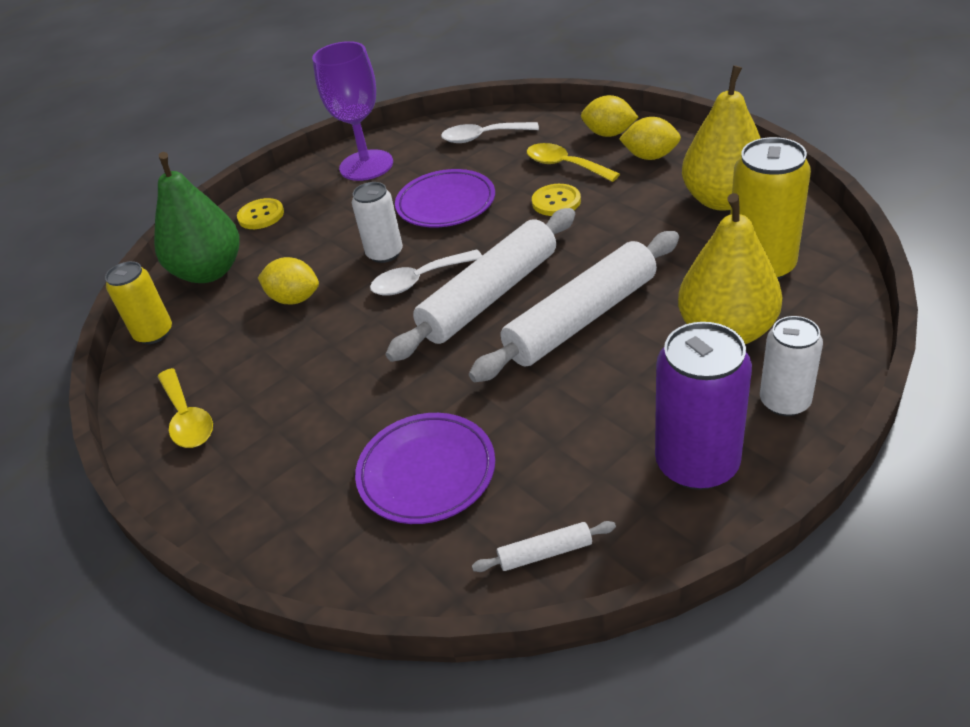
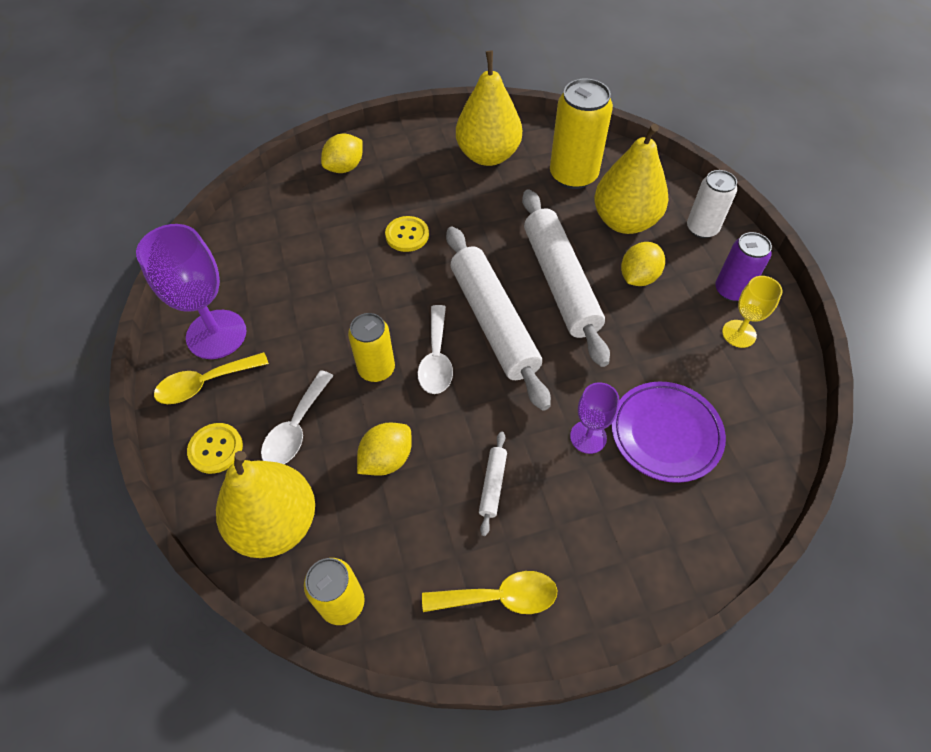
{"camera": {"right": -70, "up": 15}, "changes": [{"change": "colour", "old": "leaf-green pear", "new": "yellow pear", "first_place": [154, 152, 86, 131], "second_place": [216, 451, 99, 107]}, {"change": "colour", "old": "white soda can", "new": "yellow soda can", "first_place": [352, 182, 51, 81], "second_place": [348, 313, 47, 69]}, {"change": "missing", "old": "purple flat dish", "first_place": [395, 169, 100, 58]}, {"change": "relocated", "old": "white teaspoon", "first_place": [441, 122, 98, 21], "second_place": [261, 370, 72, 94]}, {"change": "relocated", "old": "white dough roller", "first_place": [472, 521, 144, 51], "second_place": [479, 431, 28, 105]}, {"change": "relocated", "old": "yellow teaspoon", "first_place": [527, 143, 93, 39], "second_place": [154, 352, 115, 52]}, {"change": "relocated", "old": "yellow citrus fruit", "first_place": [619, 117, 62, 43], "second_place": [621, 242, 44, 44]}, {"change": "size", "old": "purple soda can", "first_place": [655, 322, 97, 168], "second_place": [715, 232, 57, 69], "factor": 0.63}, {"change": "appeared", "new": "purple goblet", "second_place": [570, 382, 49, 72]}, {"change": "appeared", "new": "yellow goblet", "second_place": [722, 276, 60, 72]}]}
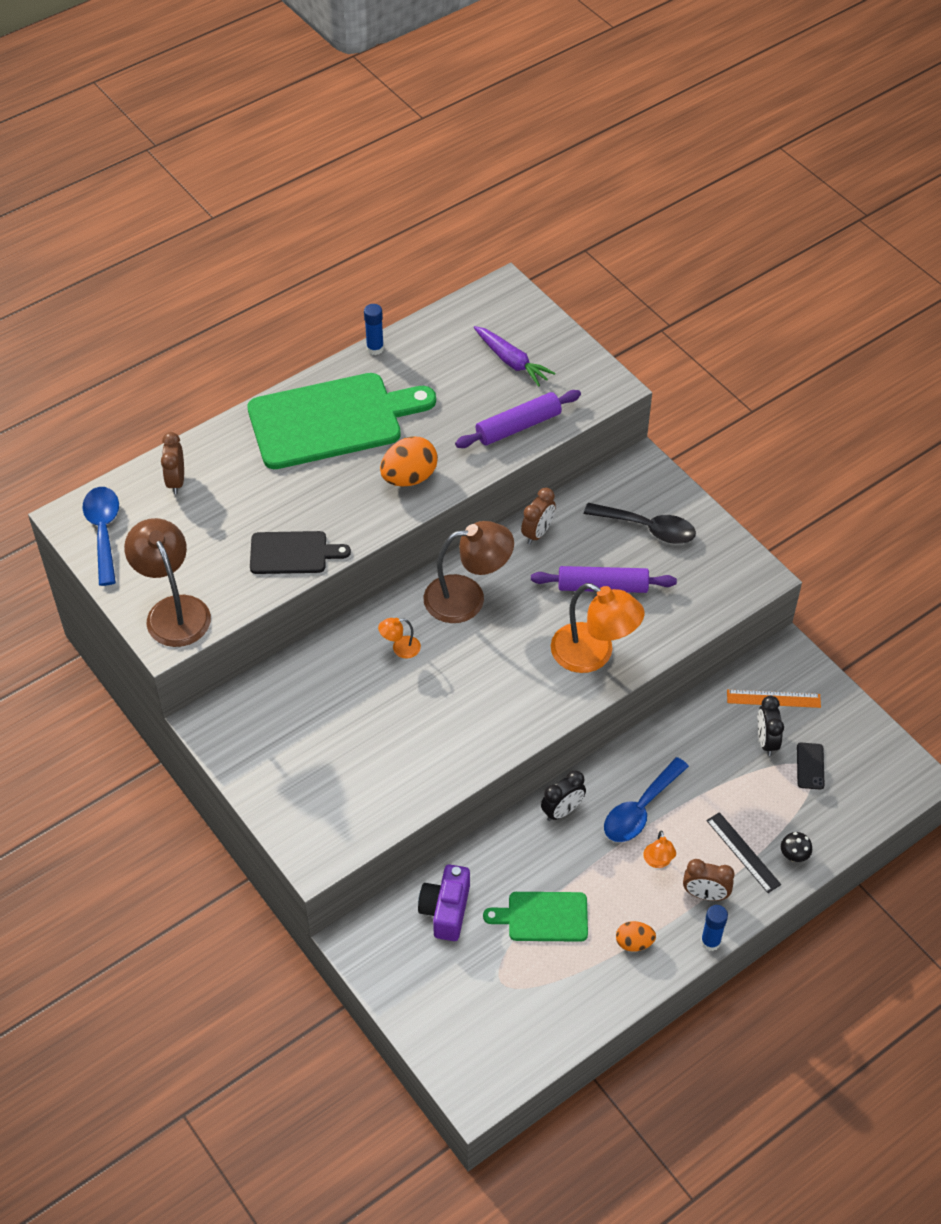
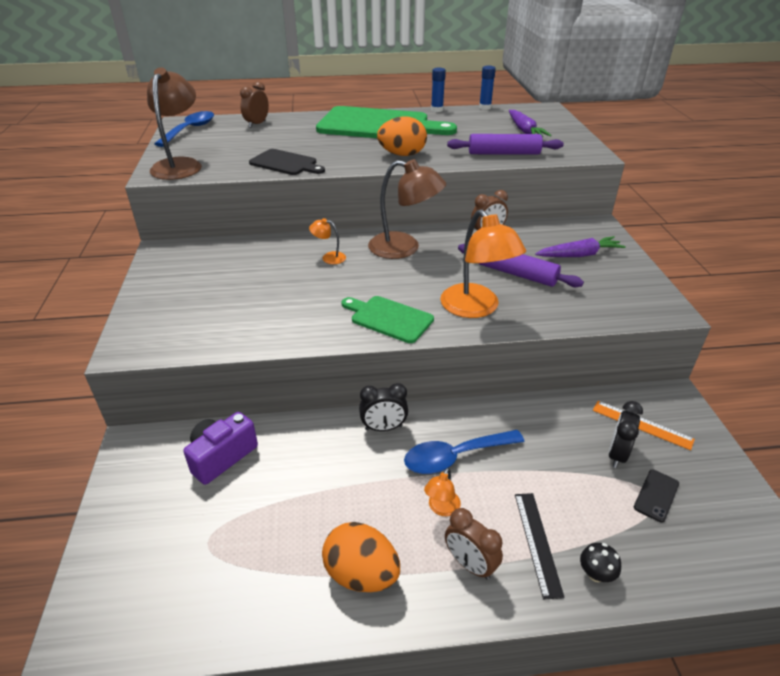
{"camera": {"right": 30, "up": -15}, "changes": [{"change": "relocated", "old": "leaf-green bread board", "first_place": [483, 892, 105, 50], "second_place": [342, 296, 92, 47]}, {"change": "exchanged", "old": "ebony teaspoon", "new": "purple carrot", "first_place": [584, 503, 112, 41], "second_place": [535, 236, 91, 21]}, {"change": "size", "old": "orange toy egg", "first_place": [616, 921, 40, 31], "second_place": [322, 522, 78, 70], "factor": 1.71}, {"change": "relocated", "old": "royal blue stick of glue", "first_place": [701, 905, 27, 46], "second_place": [479, 66, 17, 44]}]}
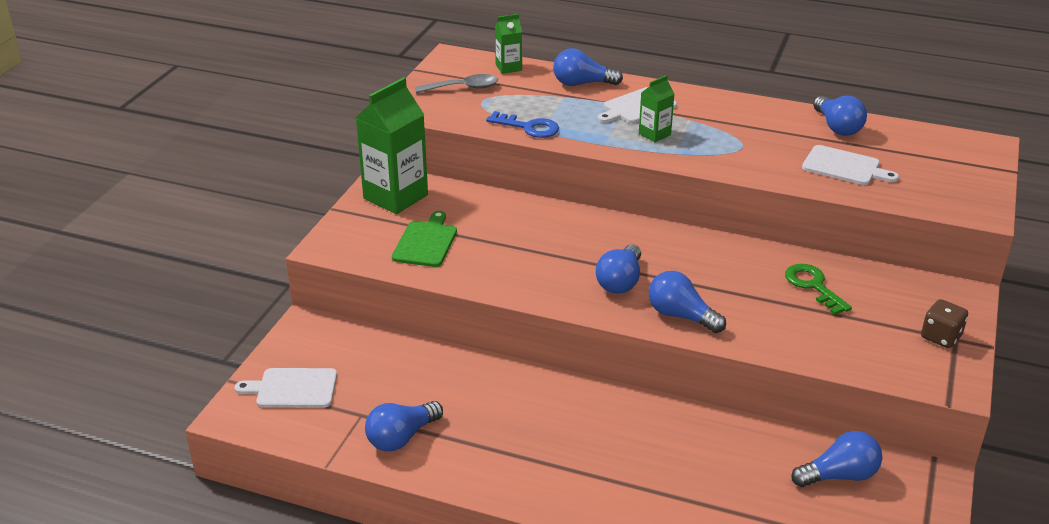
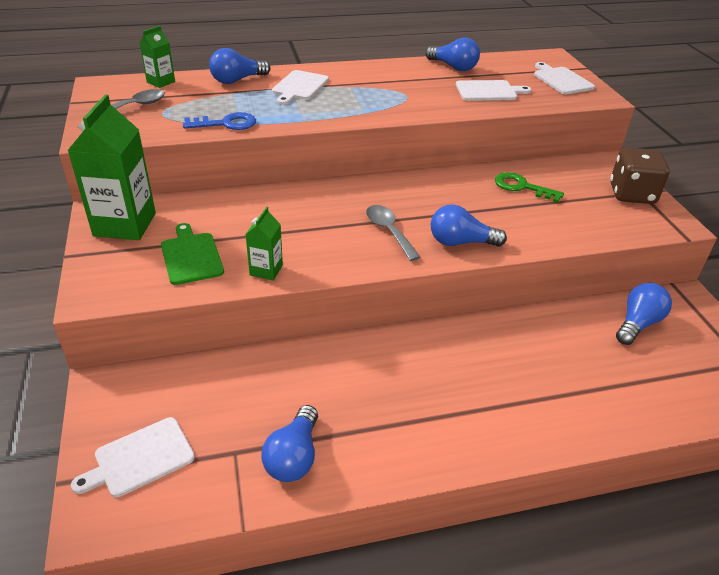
{"camera": {"right": -35, "up": 5}, "changes": [{"change": "exchanged", "old": "royal blue lightbulb", "new": "gray teaspoon", "first_place": [596, 244, 45, 50], "second_place": [366, 205, 55, 56]}, {"change": "relocated", "old": "leaf-green carton", "first_place": [639, 75, 35, 67], "second_place": [245, 207, 38, 73]}, {"change": "size", "old": "brown game die", "first_place": [921, 299, 47, 49], "second_place": [610, 147, 60, 57], "factor": 1.59}, {"change": "appeared", "new": "white bread board", "second_place": [534, 62, 61, 32]}]}
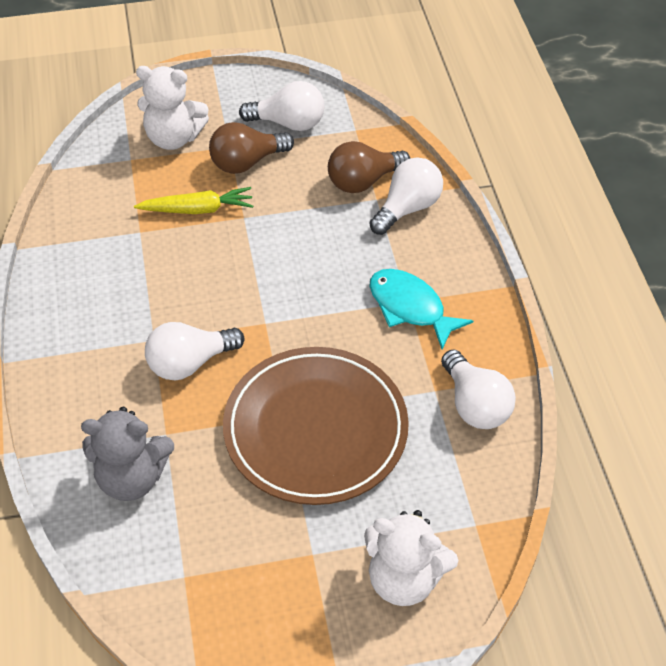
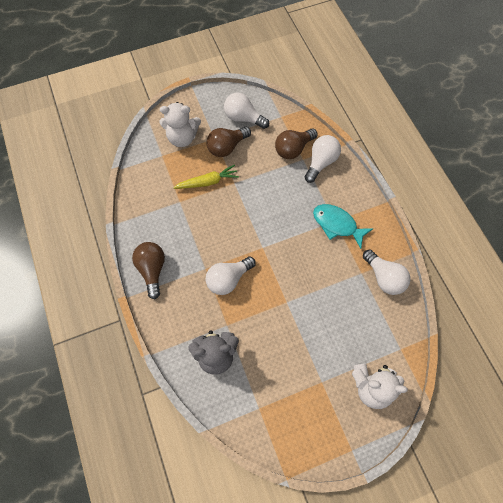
{"camera": {"right": -10, "up": 15}, "changes": [{"change": "missing", "old": "brown flat dish", "first_place": [223, 347, 186, 158]}, {"change": "spun", "old": "white lightbulb", "first_place": [239, 81, 86, 50], "second_place": [224, 93, 45, 36], "degrees": -150}, {"change": "appeared", "new": "brown lightbulb", "second_place": [132, 242, 33, 57]}]}
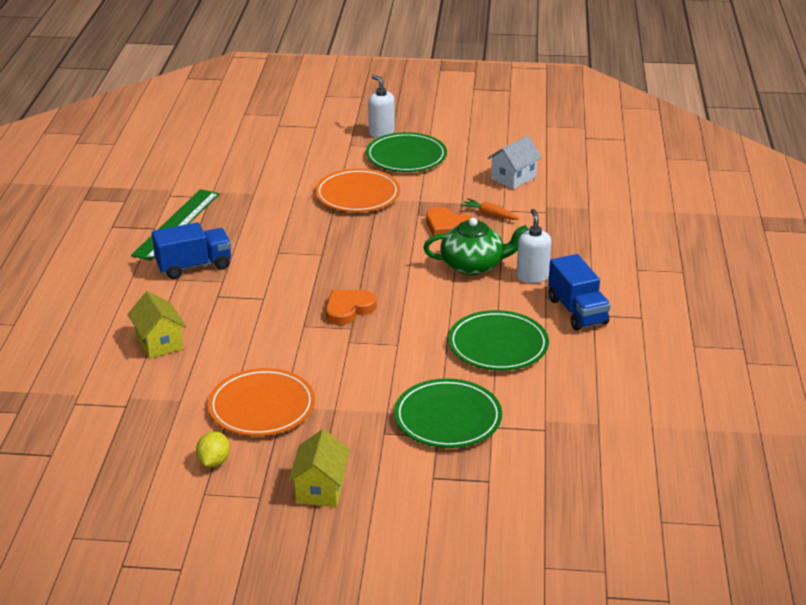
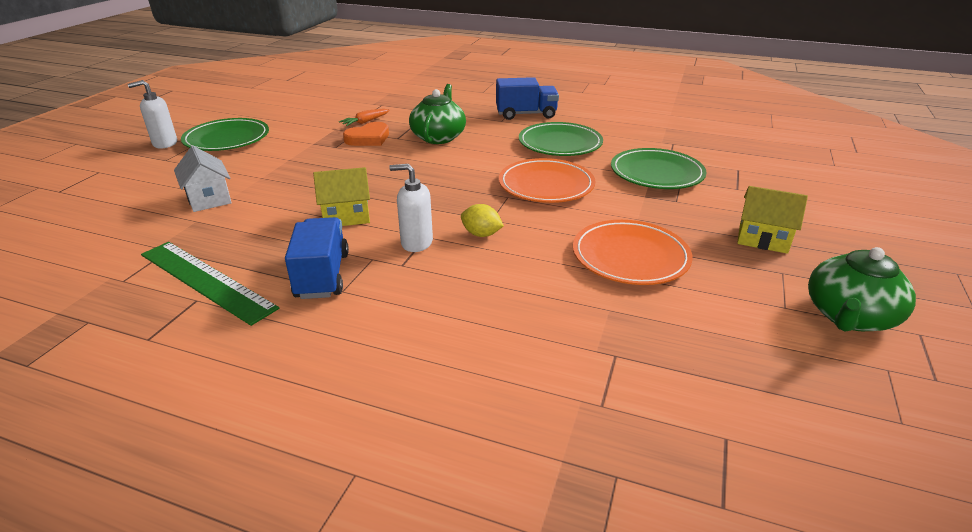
{"camera": {"right": -75, "up": 0}, "changes": [{"change": "relocated", "old": "yellow toy house", "first_place": [127, 291, 60, 68], "second_place": [313, 167, 57, 59]}, {"change": "relocated", "old": "yellow citrus fruit", "first_place": [196, 431, 34, 36], "second_place": [461, 204, 43, 33]}, {"change": "relocated", "old": "orange flat dish", "first_place": [315, 169, 85, 43], "second_place": [499, 158, 96, 45]}, {"change": "missing", "old": "orange heart shape", "first_place": [326, 290, 51, 35]}, {"change": "relocated", "old": "white toy house", "first_place": [488, 136, 54, 53], "second_place": [174, 146, 58, 66]}, {"change": "relocated", "old": "white soap dispenser", "first_place": [516, 209, 35, 74], "second_place": [389, 164, 44, 88]}, {"change": "appeared", "new": "leaf-green tea pot", "second_place": [808, 247, 108, 85]}]}
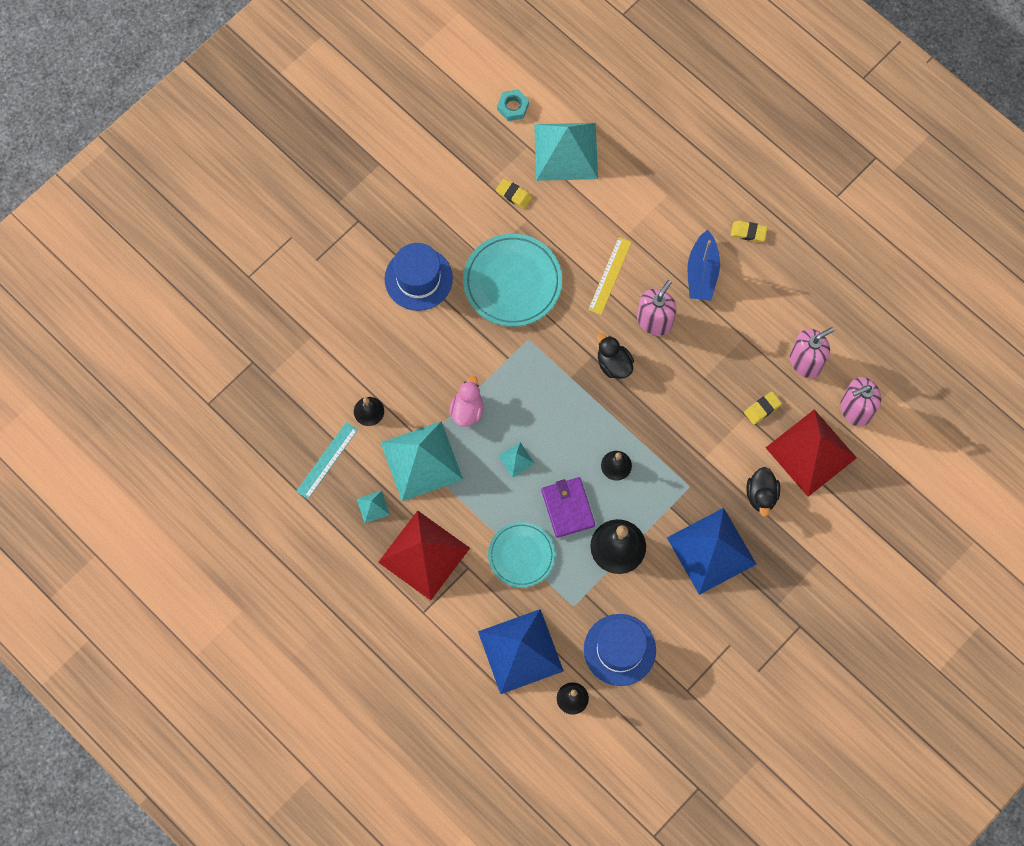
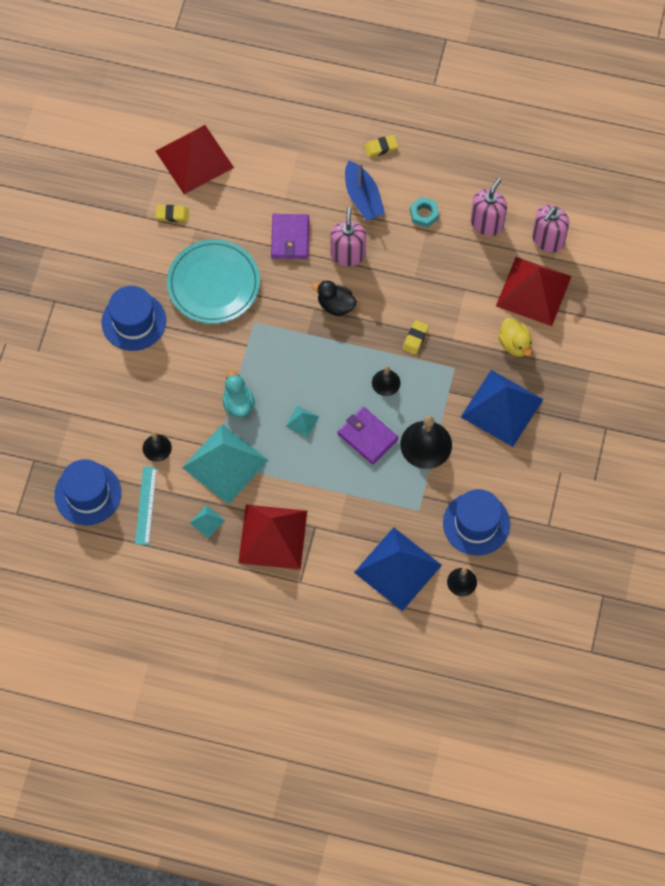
{"camera": {"right": -30, "up": -5}, "changes": [{"change": "colour", "old": "rosy duck", "new": "turquoise duck", "first_place": [449, 376, 35, 51], "second_place": [222, 370, 33, 47]}, {"change": "missing", "old": "turquoise flat dish", "first_place": [488, 522, 67, 66]}, {"change": "relocated", "old": "turquoise nut", "first_place": [497, 89, 32, 32], "second_place": [410, 197, 29, 31]}, {"change": "colour", "old": "turquoise pyramid shape", "new": "red pyramid shape", "first_place": [534, 123, 64, 58], "second_place": [155, 125, 79, 69]}, {"change": "exchanged", "old": "yellow ruler", "new": "purple card wallet", "first_place": [588, 237, 44, 78], "second_place": [271, 214, 38, 45]}, {"change": "relocated", "old": "yellow gum eraser", "first_place": [744, 391, 38, 34], "second_place": [402, 320, 27, 35]}, {"change": "colour", "old": "ebony duck", "new": "yellow duck", "first_place": [746, 467, 34, 50], "second_place": [498, 318, 34, 39]}, {"change": "appeared", "new": "royal blue tall hat", "second_place": [54, 459, 67, 66]}]}
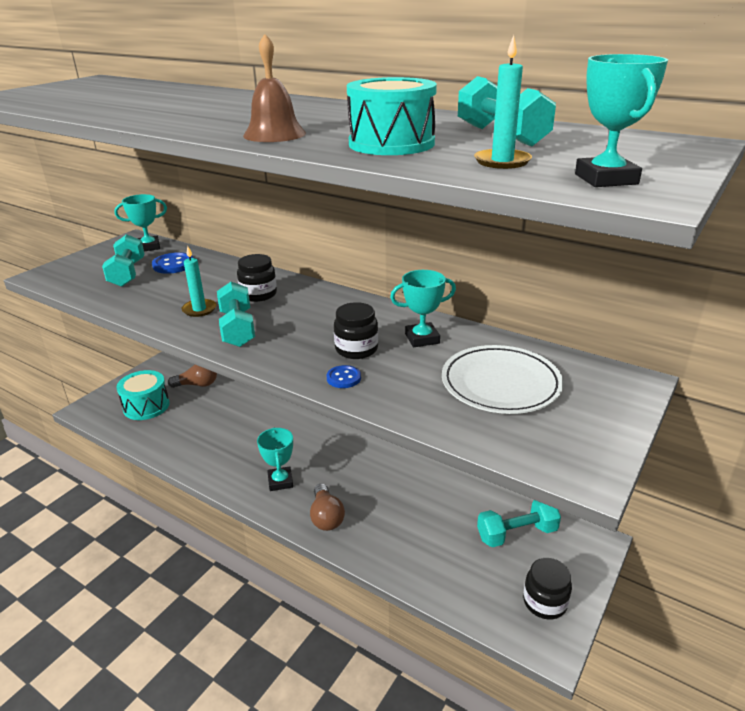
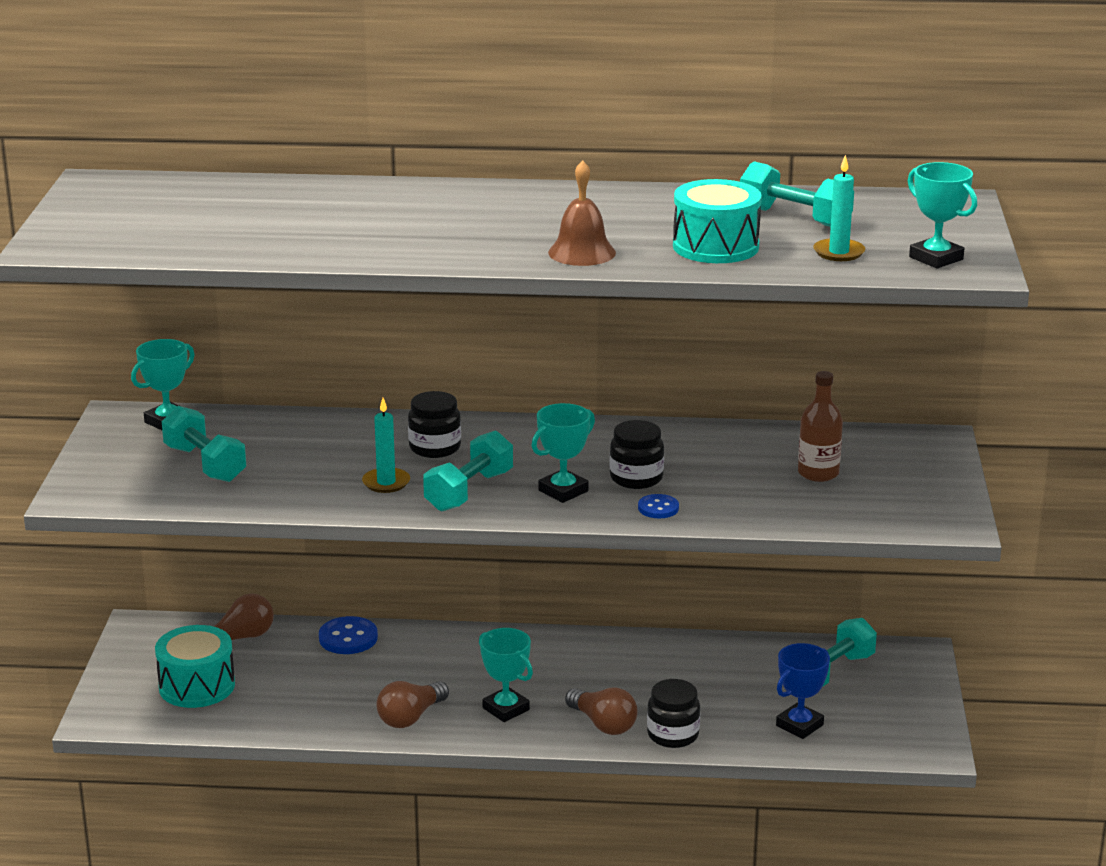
{"camera": {"right": -30, "up": -5}, "changes": [{"change": "relocated", "old": "royal blue sewing button", "first_place": [152, 252, 41, 22], "second_place": [319, 616, 59, 38]}, {"change": "spun", "old": "turquoise dumbbell", "first_place": [217, 281, 38, 66], "second_place": [423, 430, 90, 82], "degrees": 75}, {"change": "relocated", "old": "turquoise award cup", "first_place": [390, 270, 66, 77], "second_place": [531, 403, 64, 100]}, {"change": "exchanged", "old": "white flat dish", "new": "brown bottle", "first_place": [442, 345, 122, 69], "second_place": [798, 371, 45, 111]}, {"change": "relocated", "old": "ebony jam jar", "first_place": [523, 558, 49, 61], "second_place": [647, 679, 53, 69]}, {"change": "appeared", "new": "brown lightbulb", "second_place": [376, 681, 73, 47]}, {"change": "appeared", "new": "royal blue award cup", "second_place": [776, 643, 54, 96]}]}
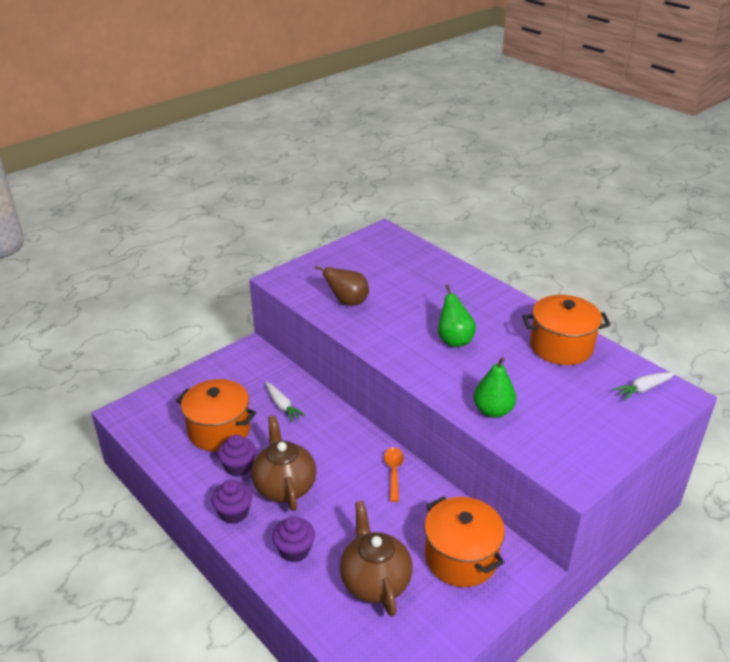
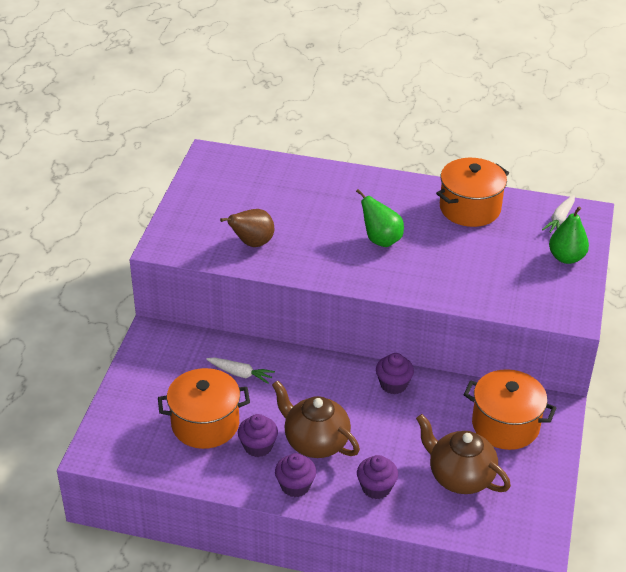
{"camera": {"right": -35, "up": 5}, "changes": [{"change": "exchanged", "old": "orange teaspoon", "new": "purple cupcake", "first_place": [384, 447, 20, 55], "second_place": [376, 353, 38, 41]}, {"change": "relocated", "old": "leaf-green pear", "first_place": [473, 357, 43, 61], "second_place": [549, 206, 40, 58]}]}
